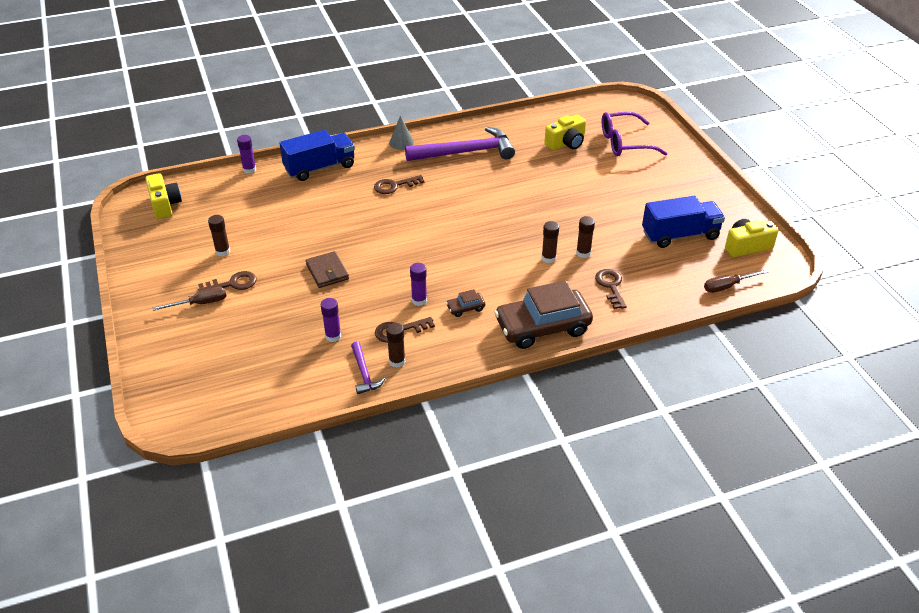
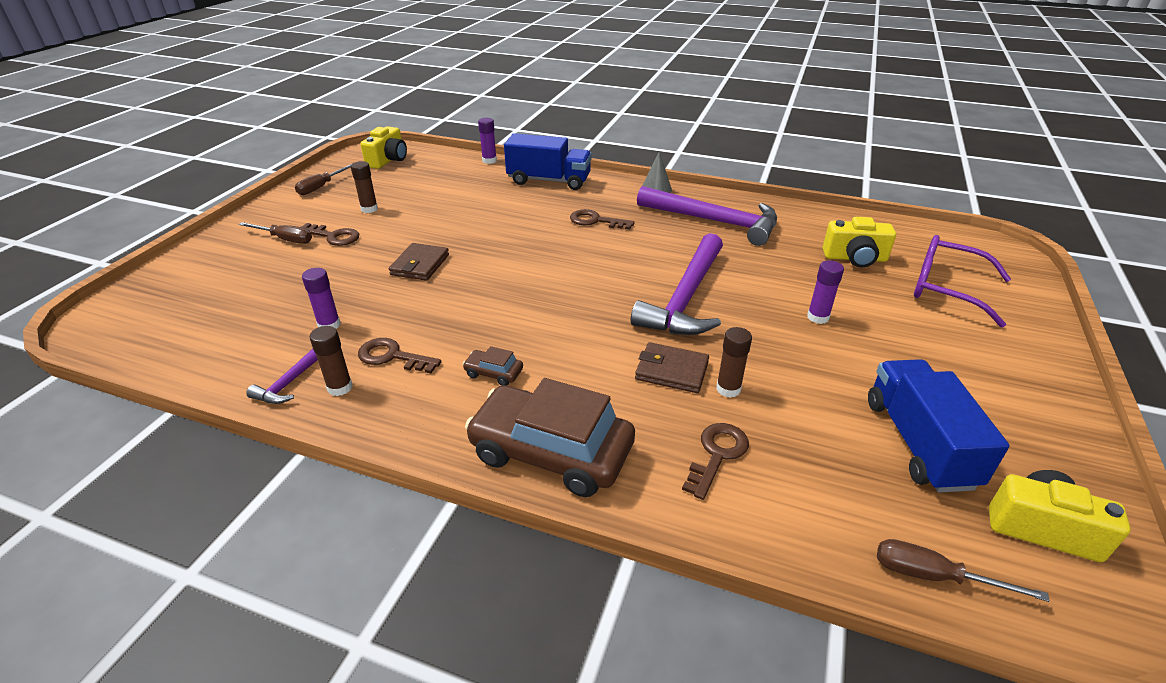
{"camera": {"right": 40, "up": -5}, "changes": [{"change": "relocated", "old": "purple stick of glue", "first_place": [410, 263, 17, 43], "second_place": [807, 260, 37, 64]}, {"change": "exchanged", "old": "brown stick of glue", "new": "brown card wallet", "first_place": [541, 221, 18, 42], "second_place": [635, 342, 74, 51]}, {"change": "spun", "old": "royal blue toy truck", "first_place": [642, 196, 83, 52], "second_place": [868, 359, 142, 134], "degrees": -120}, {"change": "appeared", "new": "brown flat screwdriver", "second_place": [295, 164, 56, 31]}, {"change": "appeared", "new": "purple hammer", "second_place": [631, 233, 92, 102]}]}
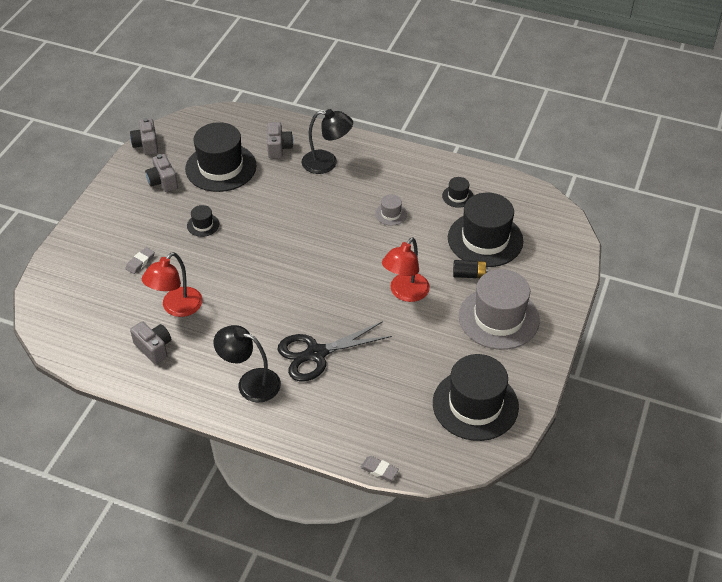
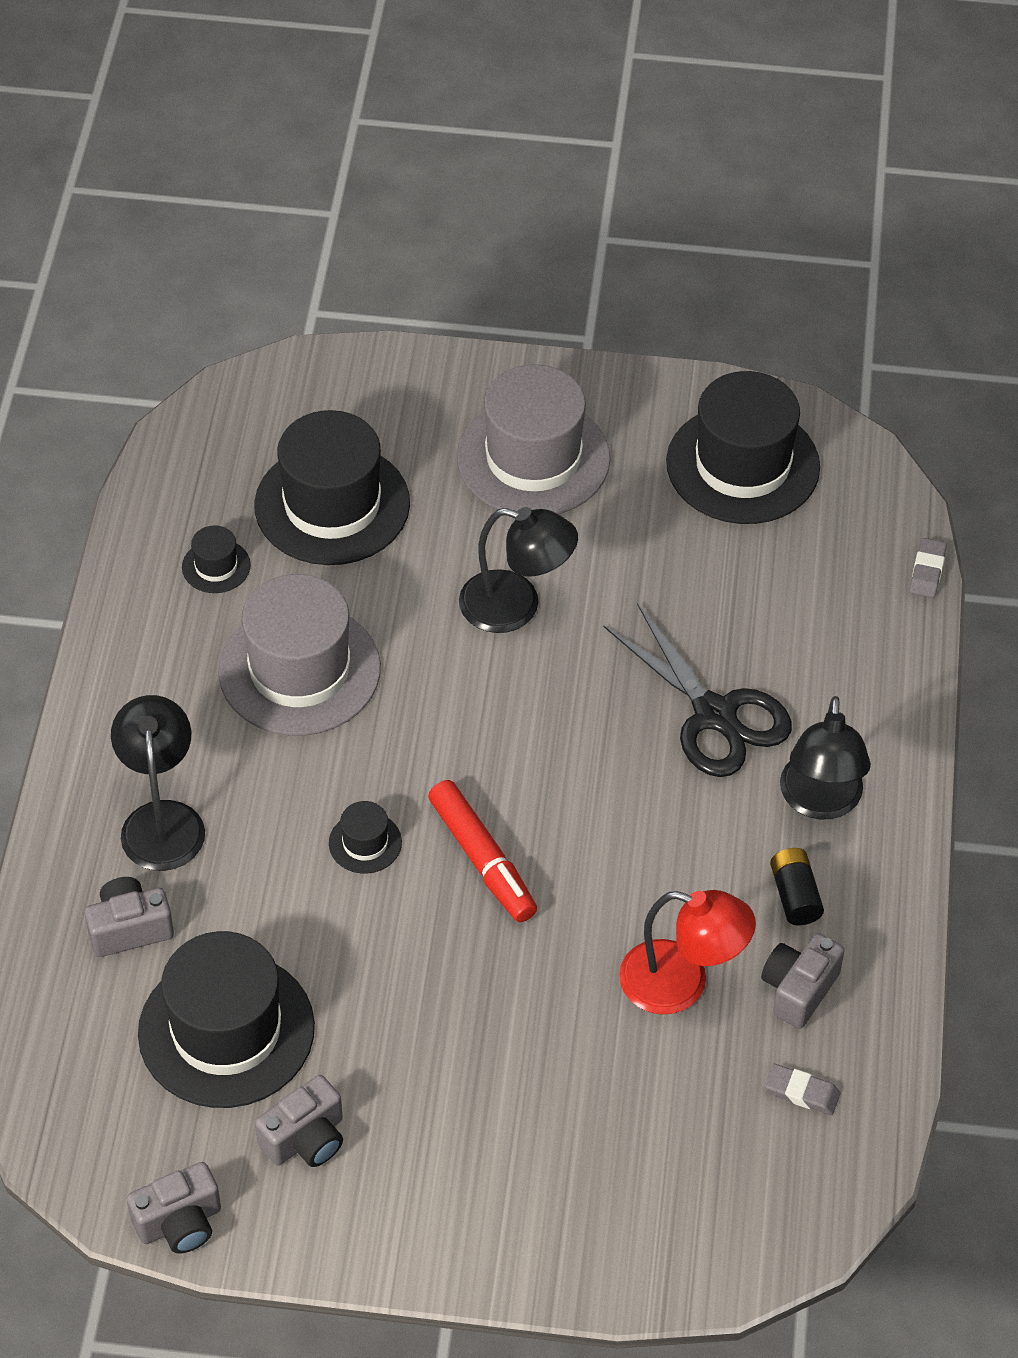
{"camera": {"right": -105, "up": 5}, "changes": [{"change": "relocated", "old": "gray gum eraser", "first_place": [125, 247, 30, 27], "second_place": [765, 1064, 76, 51]}, {"change": "relocated", "old": "ebony tall hat", "first_place": [187, 205, 32, 32], "second_place": [329, 801, 73, 73]}, {"change": "size", "old": "gray tall hat", "first_place": [375, 194, 32, 32], "second_place": [218, 574, 163, 162], "factor": 2.31}, {"change": "colour", "old": "red desk lamp", "new": "ebony desk lamp", "first_place": [382, 237, 48, 65], "second_place": [459, 507, 119, 126]}, {"change": "relocated", "old": "ebony battery", "first_place": [453, 260, 35, 18], "second_place": [770, 848, 54, 77]}, {"change": "appeared", "new": "red felt pen", "second_place": [428, 780, 109, 142]}]}
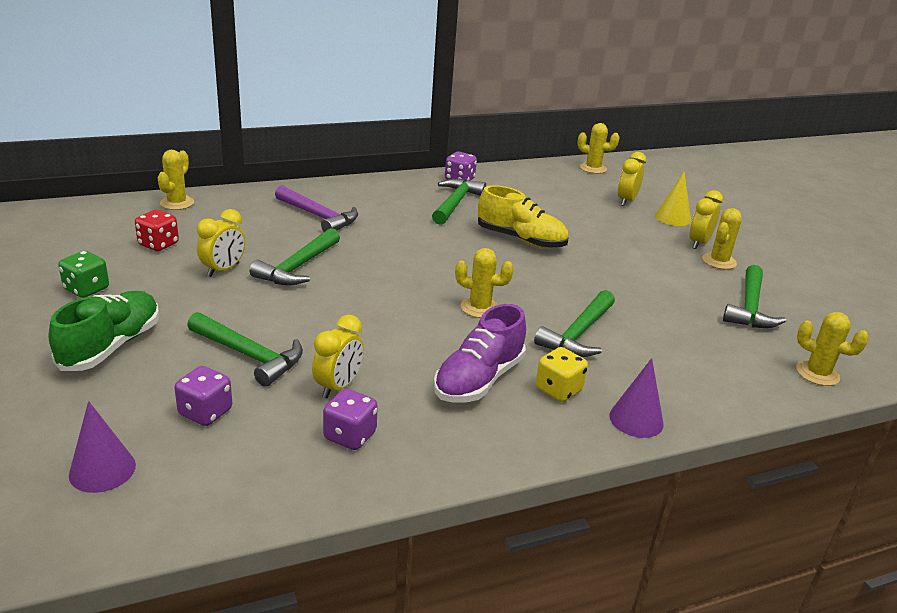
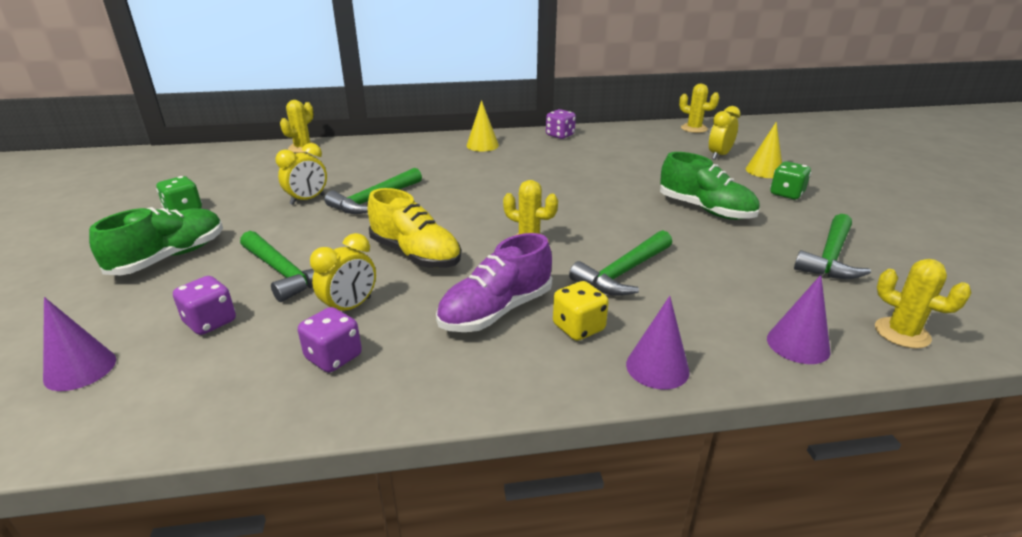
{"camera": {"right": 15, "up": 0}, "changes": [{"change": "missing", "old": "red game die", "first_place": [135, 210, 44, 41]}, {"change": "missing", "old": "purple hammer", "first_place": [275, 185, 83, 47]}, {"change": "missing", "old": "leaf-green hammer", "first_place": [432, 179, 54, 46]}, {"change": "relocated", "old": "yellow sneaker", "first_place": [478, 185, 91, 63], "second_place": [367, 188, 94, 80]}, {"change": "exchanged", "old": "yellow alarm clock", "new": "leaf-green game die", "first_place": [689, 190, 34, 59], "second_place": [770, 162, 41, 37]}, {"change": "missing", "old": "yellow saguaro cactus", "first_place": [702, 208, 40, 62]}, {"change": "appeared", "new": "yellow cone", "second_place": [466, 100, 33, 52]}, {"change": "appeared", "new": "leaf-green sneaker", "second_place": [660, 152, 100, 68]}, {"change": "appeared", "new": "purple cone", "second_place": [767, 275, 64, 89]}]}
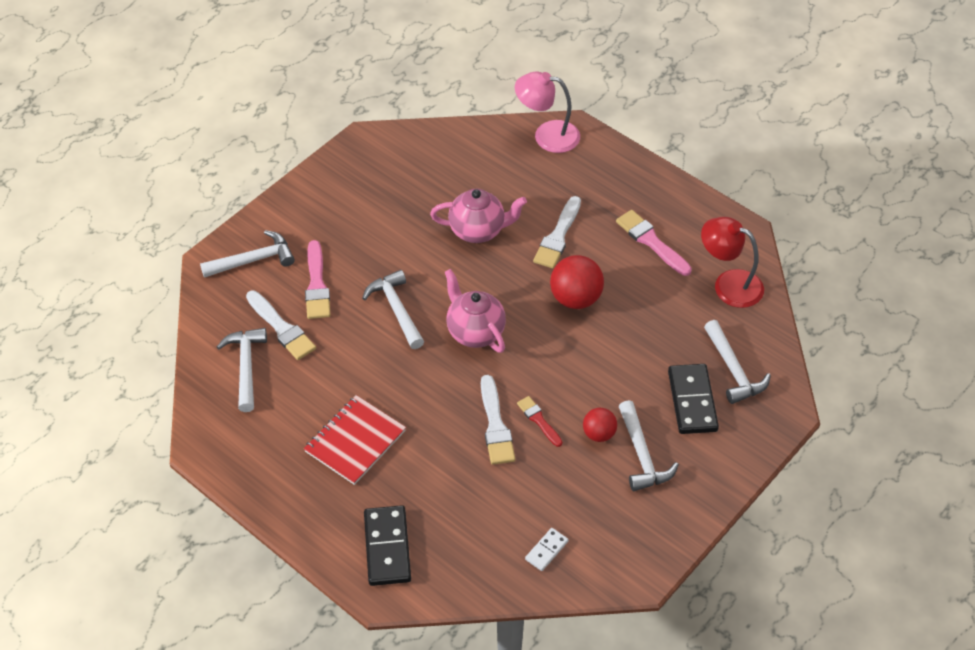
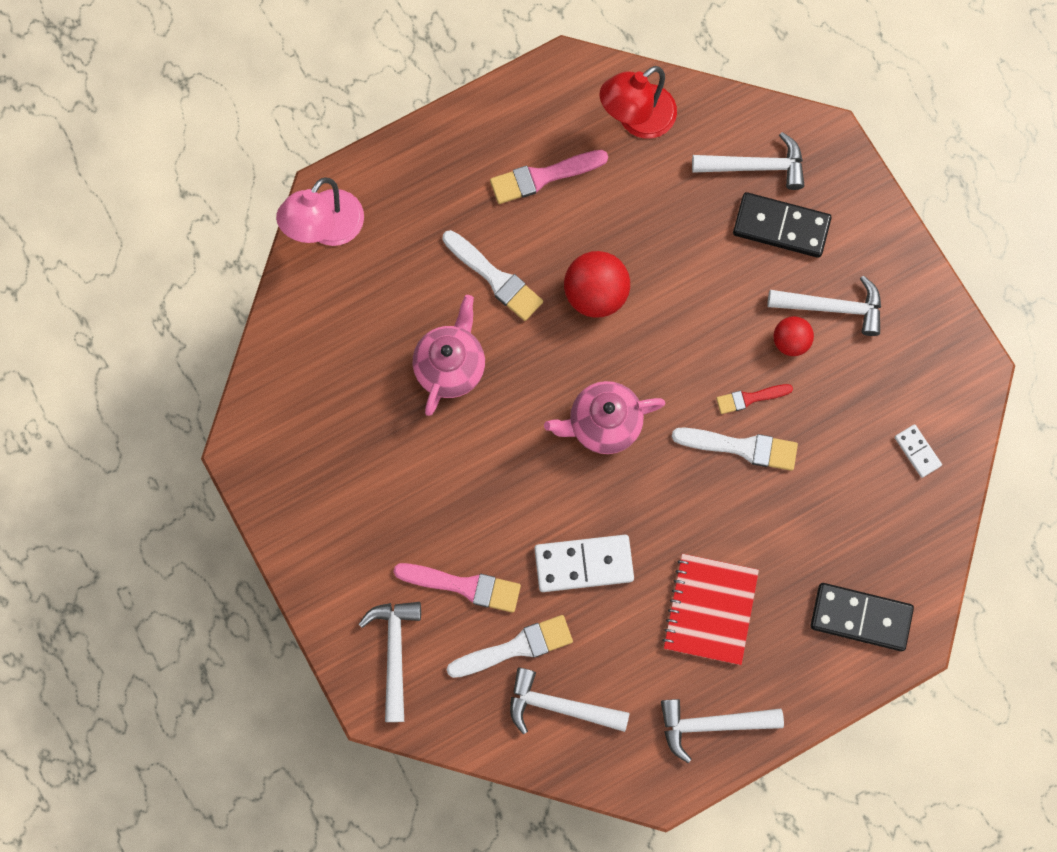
{"camera": {"right": -70, "up": 25}, "changes": [{"change": "spun", "old": "red notebook", "first_place": [304, 395, 102, 90], "second_place": [662, 554, 97, 111], "degrees": 45}, {"change": "relocated", "old": "white hammer", "first_place": [362, 270, 62, 79], "second_place": [661, 699, 123, 64]}, {"change": "appeared", "new": "white domino piece", "second_place": [534, 535, 100, 57]}]}
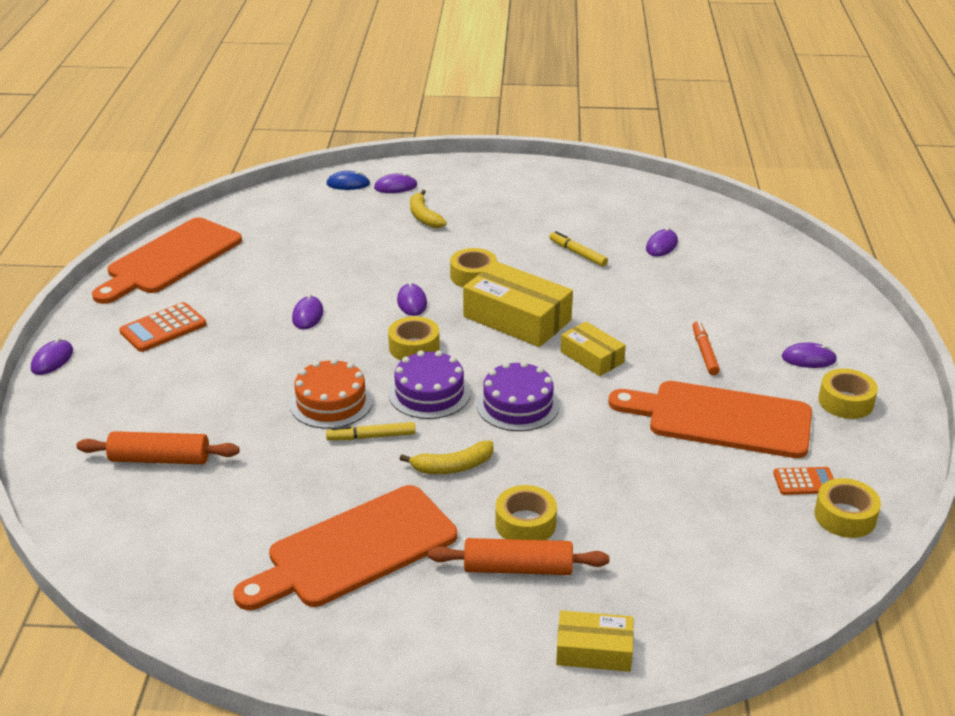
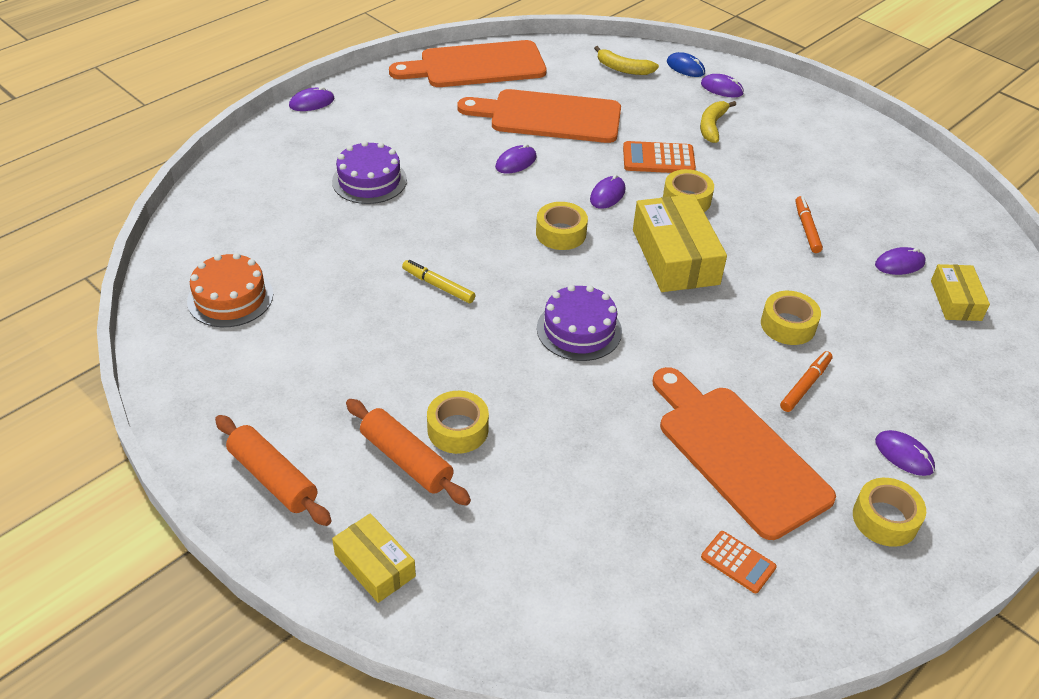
{"camera": {"right": 40, "up": 10}, "changes": [{"change": "relocated", "old": "orange dough roller", "first_place": [76, 431, 163, 33], "second_place": [215, 415, 116, 111]}, {"change": "relocated", "old": "orange calculator", "first_place": [119, 302, 88, 50], "second_place": [623, 141, 73, 32]}, {"change": "relocated", "old": "orange bread board", "first_place": [233, 485, 224, 125], "second_place": [458, 89, 163, 54]}, {"change": "relocated", "old": "orange gateau", "first_place": [290, 358, 83, 71], "second_place": [187, 253, 86, 74]}, {"change": "relocated", "old": "purple gateau", "first_place": [389, 350, 82, 69], "second_place": [332, 141, 75, 63]}, {"change": "relocated", "old": "yellow toy banana", "first_place": [400, 441, 93, 33], "second_place": [594, 46, 65, 29]}, {"change": "colour", "old": "yellow felt pen", "new": "orange felt pen", "first_place": [549, 231, 59, 36], "second_place": [795, 196, 28, 57]}, {"change": "relocated", "old": "yellow package", "first_place": [561, 322, 65, 54], "second_place": [931, 264, 59, 57]}, {"change": "relocated", "old": "yellow tape", "first_place": [814, 478, 67, 60], "second_place": [761, 291, 60, 54]}]}
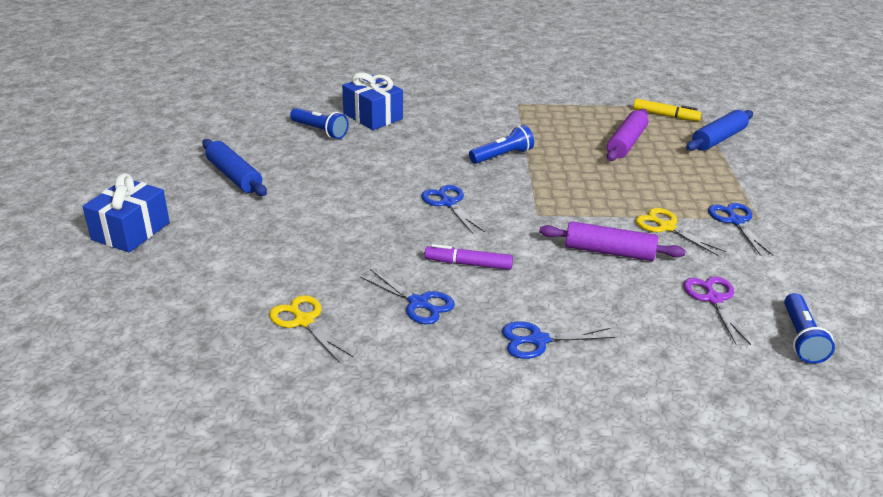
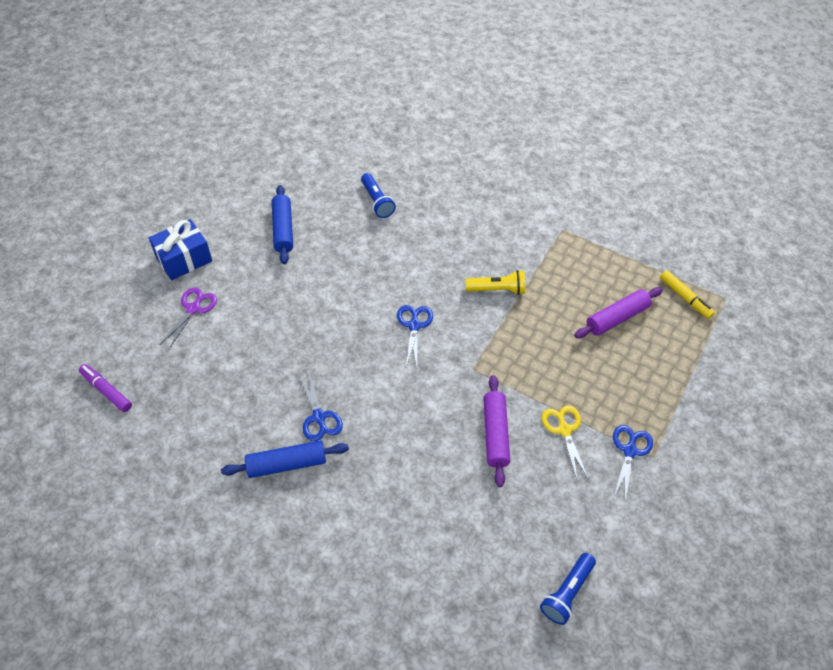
{"camera": {"right": 30, "up": 20}, "changes": [{"change": "missing", "old": "yellow pair of scissors", "first_place": [269, 295, 84, 68]}, {"change": "missing", "old": "royal blue wrapped gift", "first_place": [342, 72, 61, 58]}, {"change": "relocated", "old": "purple felt pen", "first_place": [424, 244, 89, 26], "second_place": [79, 364, 53, 48]}, {"change": "colour", "old": "royal blue torch", "new": "yellow torch", "first_place": [469, 125, 65, 39], "second_place": [466, 270, 59, 25]}, {"change": "missing", "old": "royal blue pair of scissors", "first_place": [502, 321, 113, 38]}, {"change": "spun", "old": "purple dough roller", "first_place": [539, 221, 147, 40], "second_place": [483, 375, 27, 112], "degrees": 45}, {"change": "relocated", "old": "purple pair of scissors", "first_place": [683, 276, 68, 69], "second_place": [159, 288, 58, 61]}, {"change": "relocated", "old": "royal blue dough roller", "first_place": [686, 110, 67, 41], "second_place": [221, 440, 128, 38]}]}
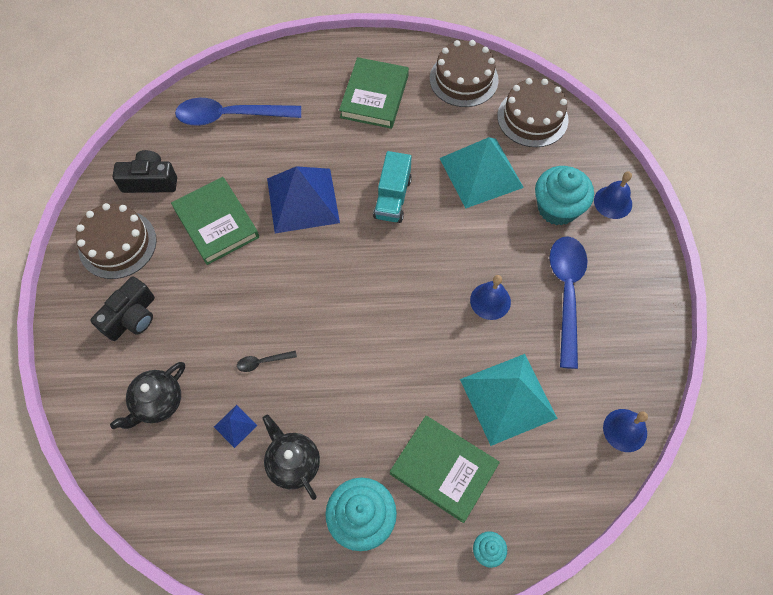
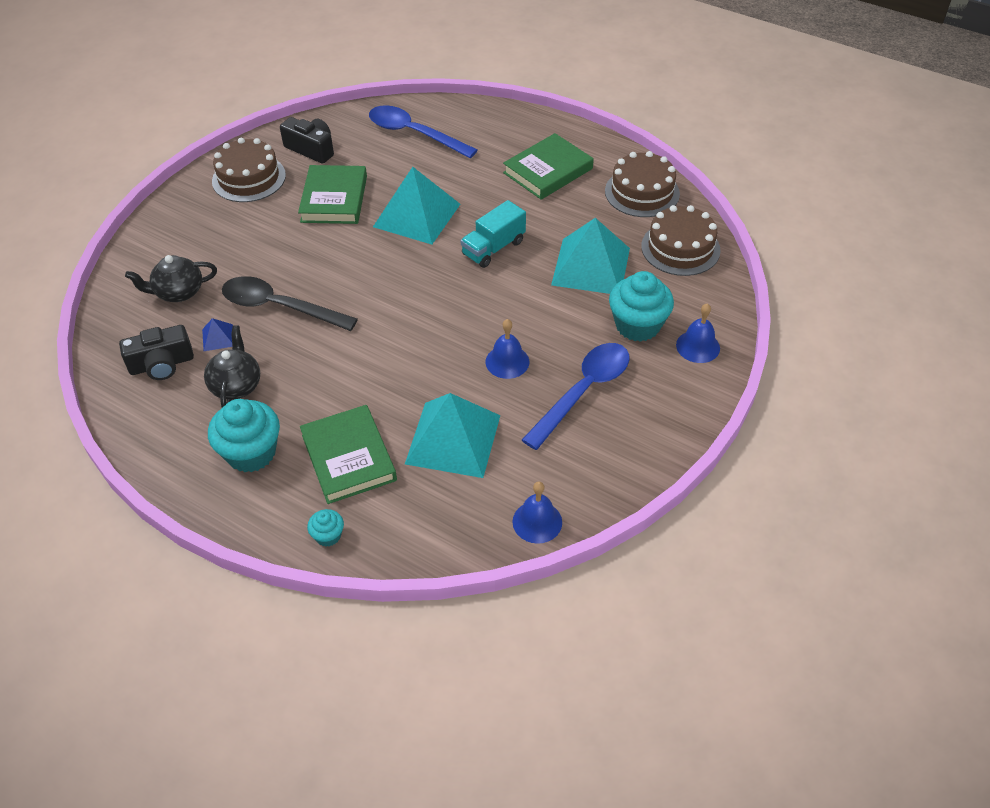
{"camera": {"right": 35, "up": -15}, "changes": [{"change": "relocated", "old": "ebony camera", "first_place": [90, 276, 65, 65], "second_place": [119, 325, 75, 55]}, {"change": "size", "old": "ebony teaspoon", "first_place": [237, 351, 60, 21], "second_place": [222, 276, 136, 55], "factor": 2.42}, {"change": "colour", "old": "royal blue pyramid shape", "new": "turquoise pyramid shape", "first_place": [267, 166, 73, 67], "second_place": [373, 167, 87, 78]}]}
